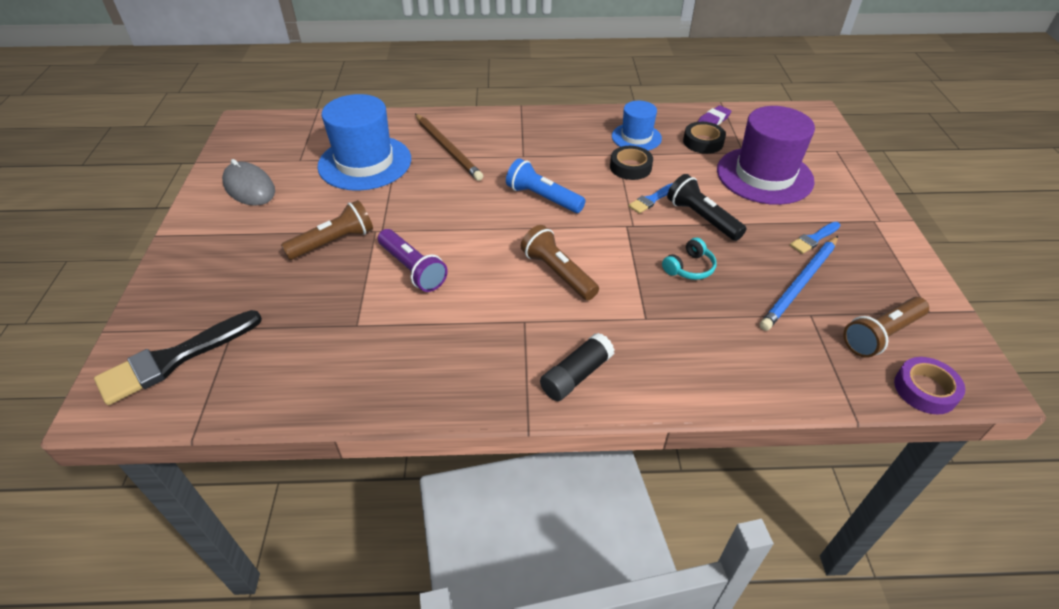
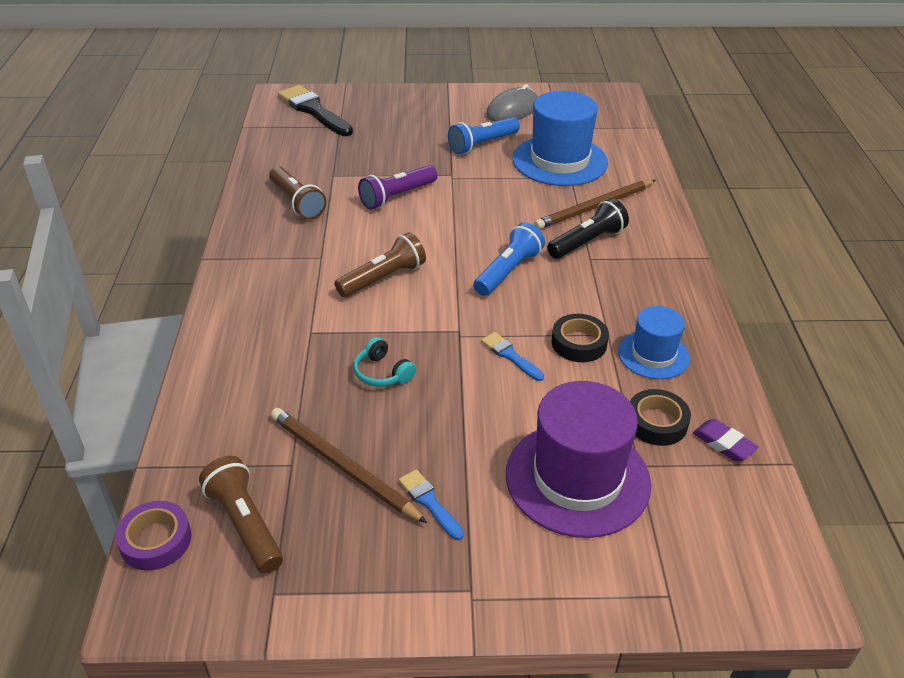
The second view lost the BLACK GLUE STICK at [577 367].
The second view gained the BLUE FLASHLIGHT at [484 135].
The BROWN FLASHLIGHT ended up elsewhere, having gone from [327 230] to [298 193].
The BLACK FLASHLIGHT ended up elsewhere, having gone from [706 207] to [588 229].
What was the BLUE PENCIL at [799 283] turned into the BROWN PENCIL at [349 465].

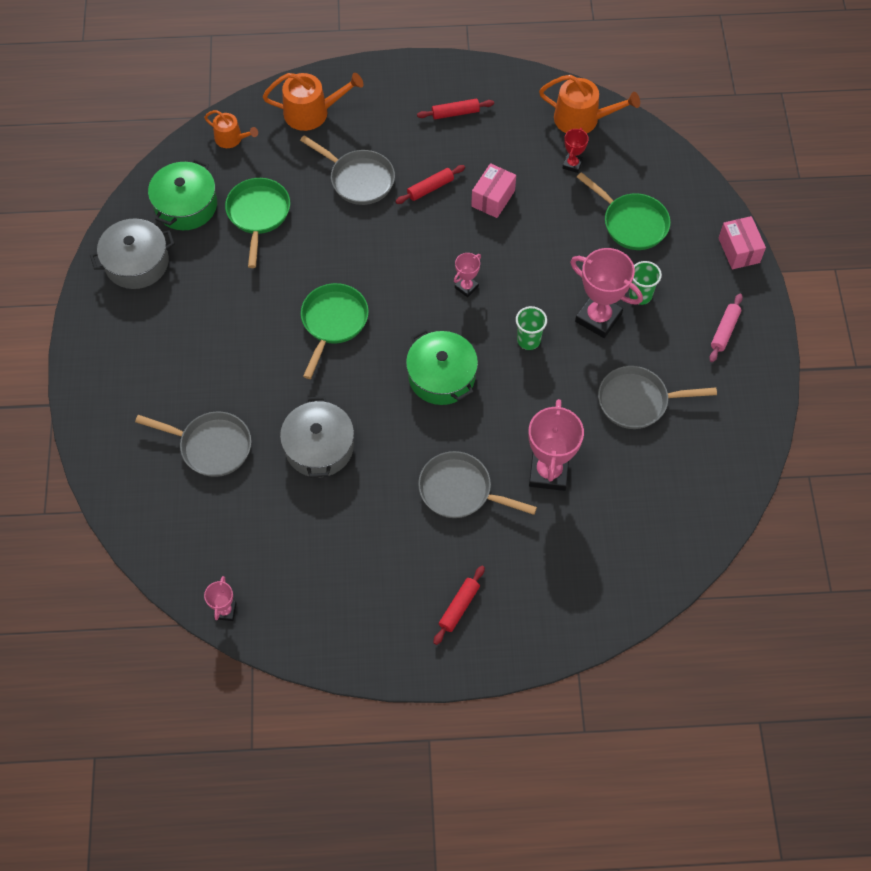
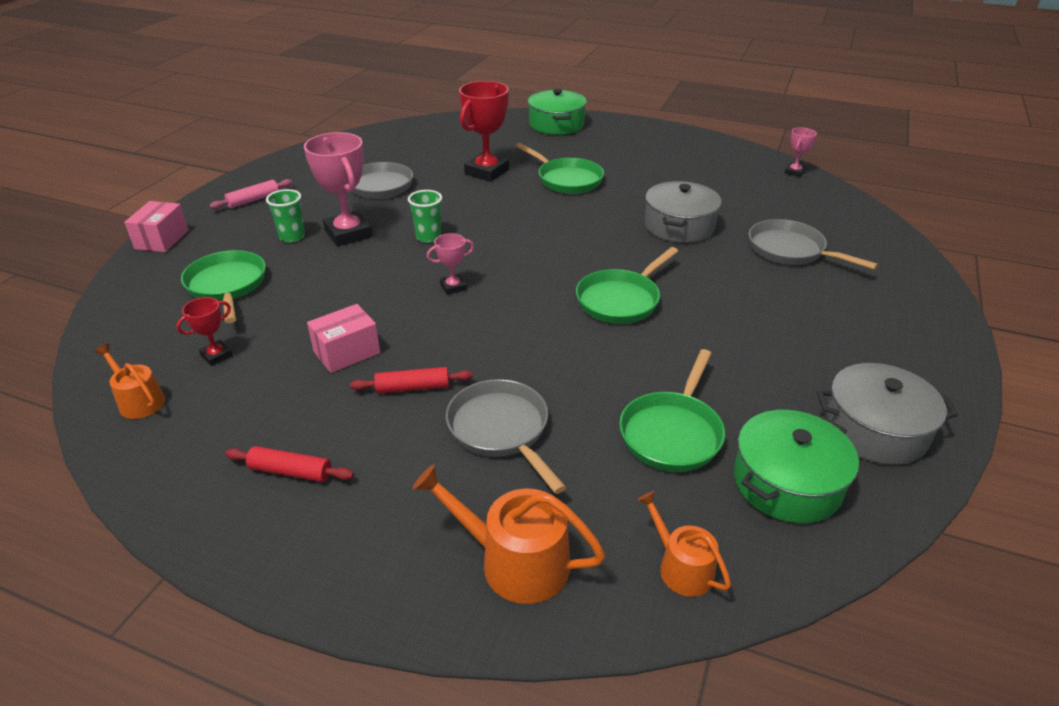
The second view lost the RED ROLLING PIN at [459 605].
The GREEN POT ended up elsewhere, having gone from [442 367] to [557 112].
What was the GREY PAN at [477 484] turned into the GREEN PAN at [560 168].
What was the PINK TROPHY at [556 445] turned into the RED TROPHY at [484 131].
The size of the ORANGE WATERING CAN at [589 104] changed by a factor of 0.62.

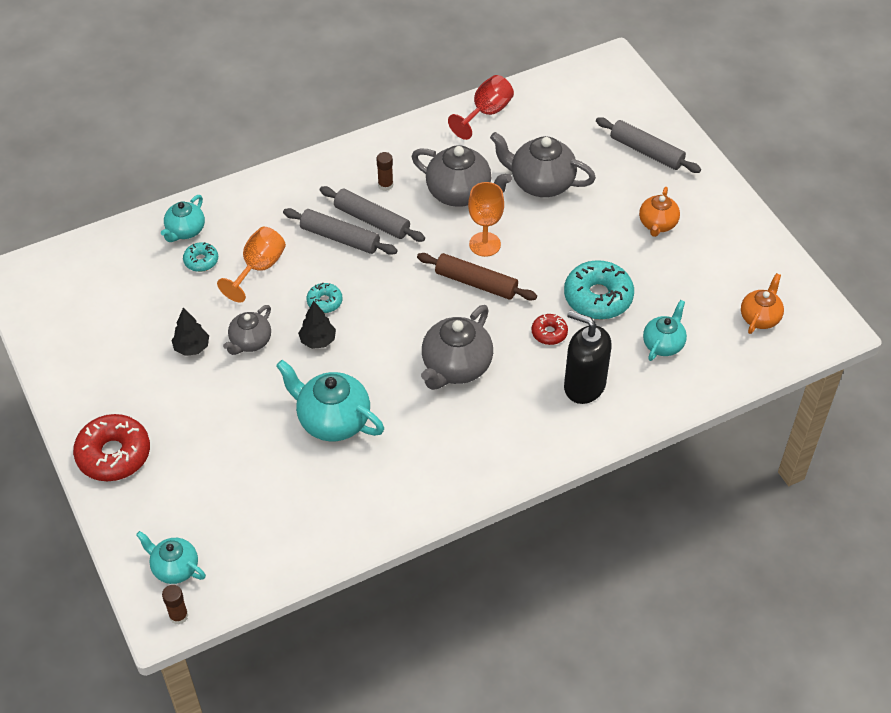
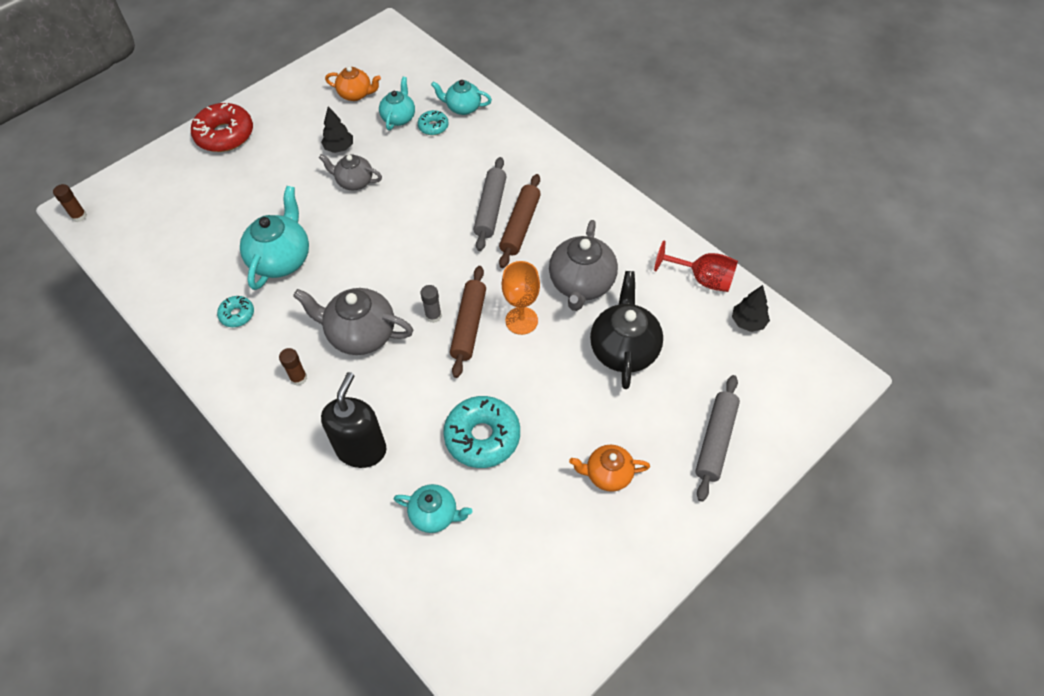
The second view lost the ORANGE GOBLET at [251 265].
The second view lost the RED DONUT at [549 329].
The second view gained the GREY GLUE STICK at [431 304].
The TURQUOISE TEAPOT ended up elsewhere, having gone from [171 557] to [397 103].
The BLACK TREE ended up elsewhere, having gone from [317 325] to [751 308].
The TURQUOISE DONUT ended up elsewhere, having gone from [324 298] to [235 311].
The BROWN GLUE STICK ended up elsewhere, having gone from [385 171] to [293 367].
The ORANGE TEAPOT ended up elsewhere, having gone from [762 303] to [353 83].
What was the GREY ROLLING PIN at [372 214] turned into the BROWN ROLLING PIN at [520 221].
What was the GREY TEAPOT at [543 164] turned into the BLACK TEAPOT at [626 330].

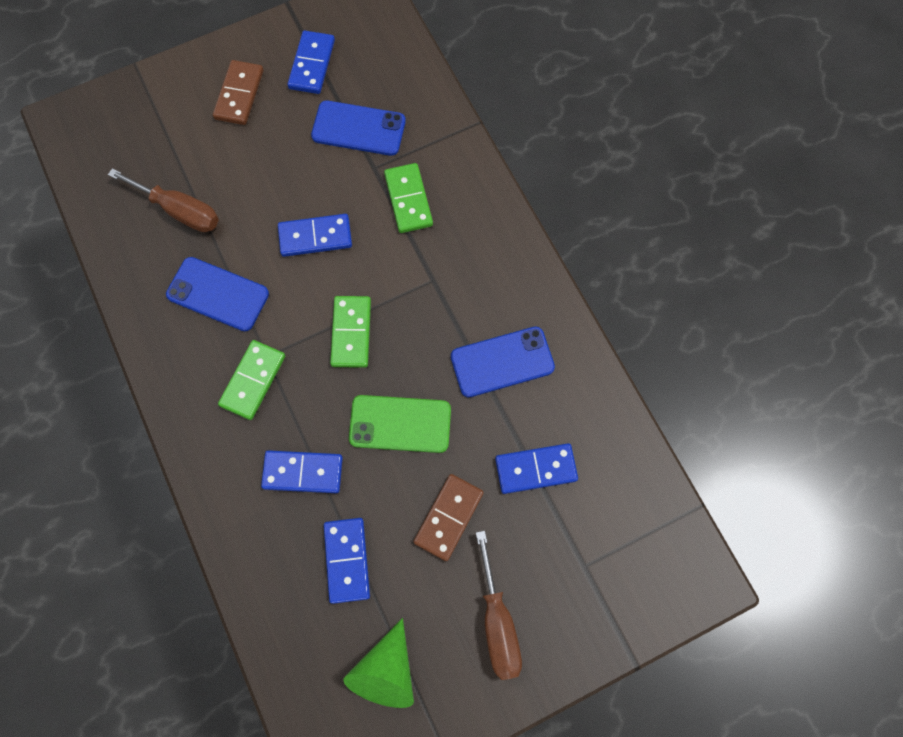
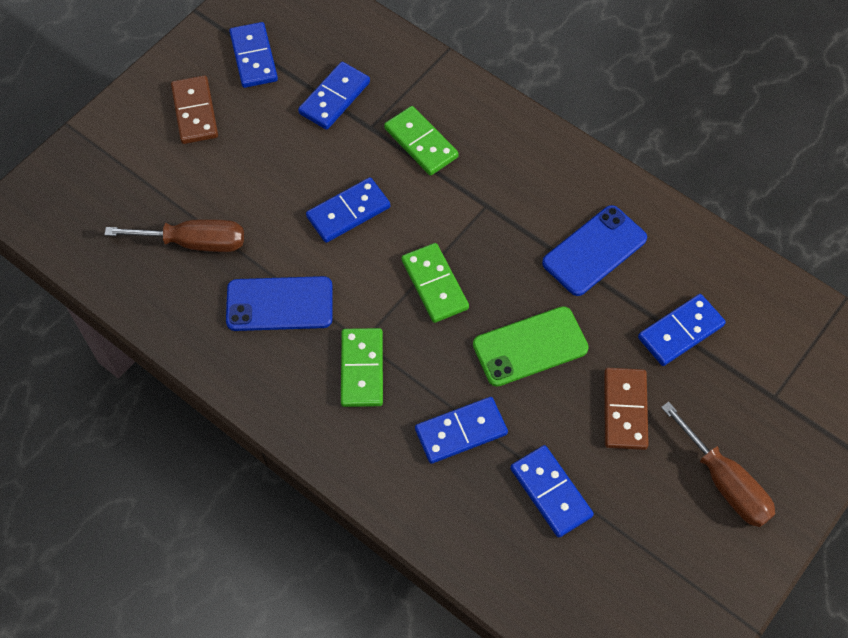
The second view lost the GREEN CONE at [378 663].
Where the BLUE PHONE stood at [358 128], the BLUE DOMINO came to stand at [334 96].

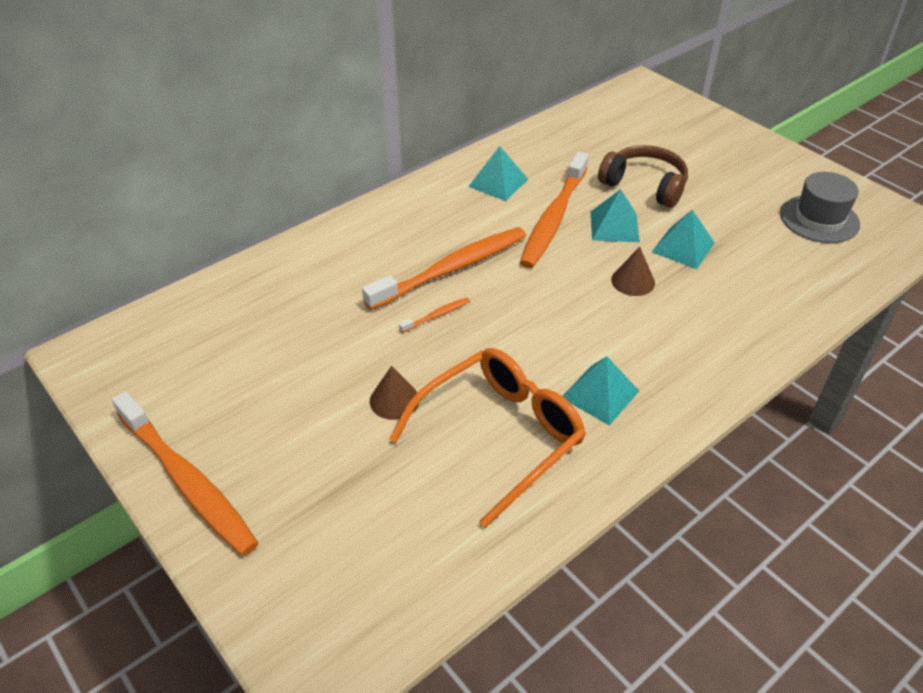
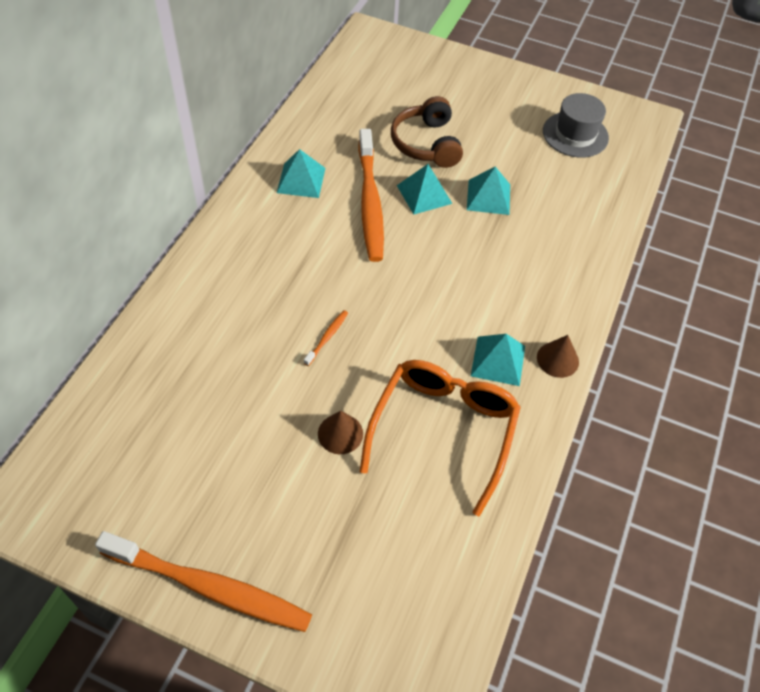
The second view lost the ORANGE TOOTHBRUSH at [444 268].
The BROWN CONE ended up elsewhere, having gone from [633 271] to [558 356].
The BROWN HEADPHONES at [643 176] ended up facing another way, 105 degrees counterclockwise from before.

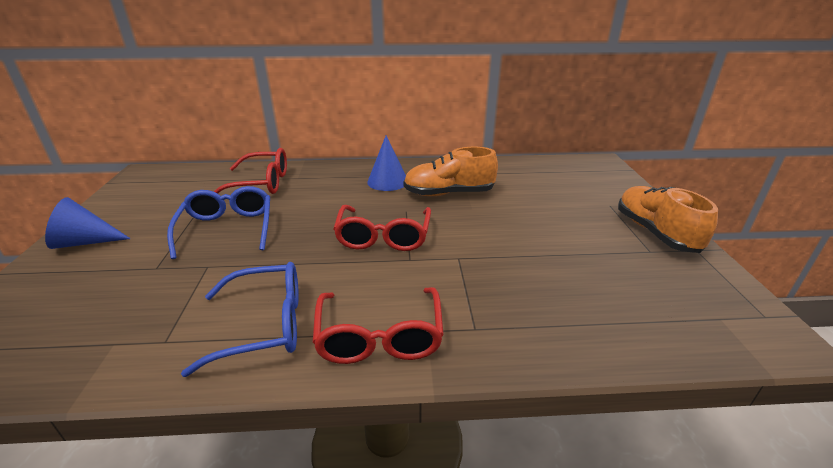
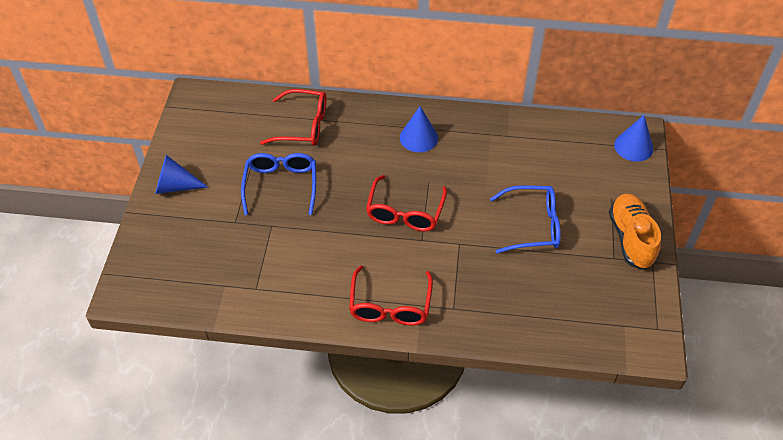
The second view lost the ORANGE SHOE at [451 171].
The second view gained the BLUE CONE at [634 138].
The BLUE GLASSES ended up elsewhere, having gone from [240 319] to [525 219].

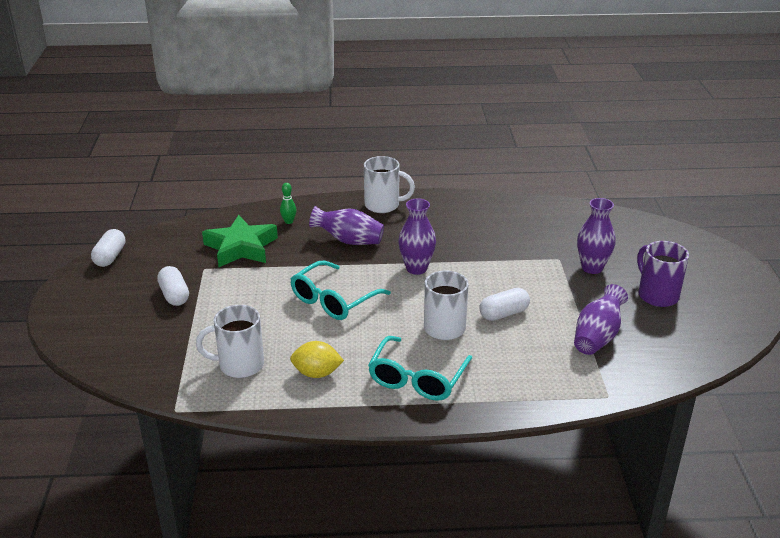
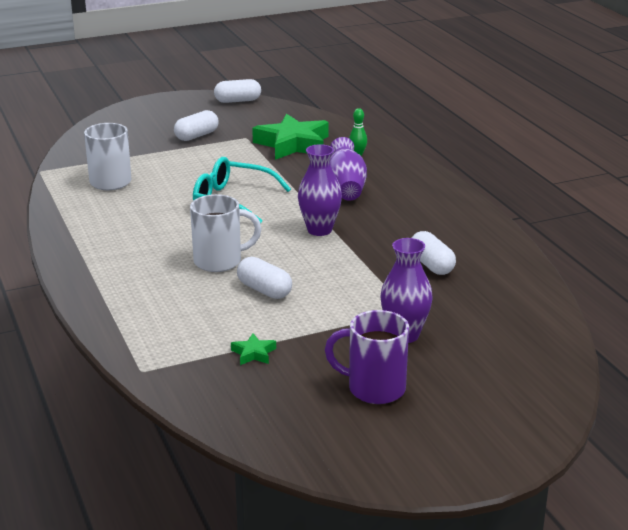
The second view lost the YELLOW LEMON at [317 359].
The second view lost the WHITE MUG at [389 184].
The second view lost the TURQUOISE GLASSES at [420 368].
The second view gained the WHITE CAPSULE at [434 253].
Where the PURPLE VASE stood at [601 319], the GREEN STAR came to stand at [253 349].
The PURPLE MUG at [663 274] ended up facing another way, 120 degrees counterclockwise from before.

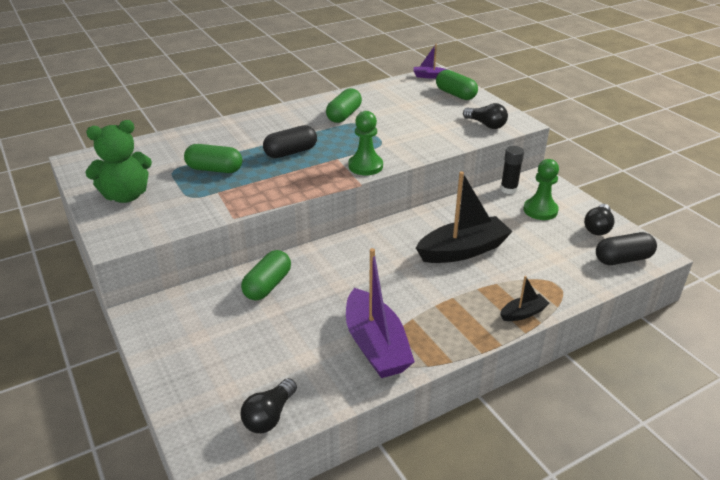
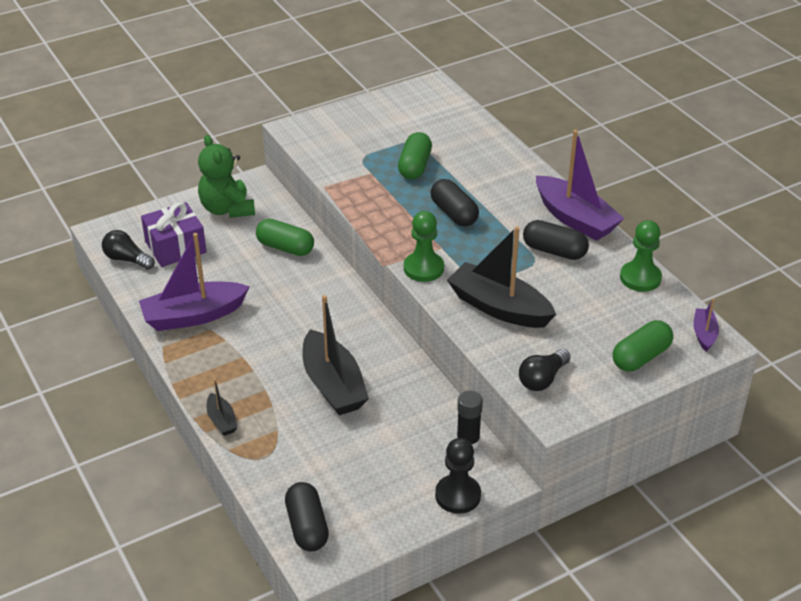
The second view lost the BLACK LIGHT BULB at [599 219].
The second view gained the PURPLE GIFT at [173 234].
The second view gained the BLACK PAWN at [458 476].
The second view gained the BLACK BOAT at [501 277].
The second view gained the PURPLE BOAT at [580 185].
The GREEN TEDDY BEAR ended up elsewhere, having gone from [118 161] to [226 176].
The GREEN PAWN ended up elsewhere, having gone from [541 189] to [641 256].
What was the GREEN CAPSULE at [344 105] turned into the BLACK CAPSULE at [556 240].

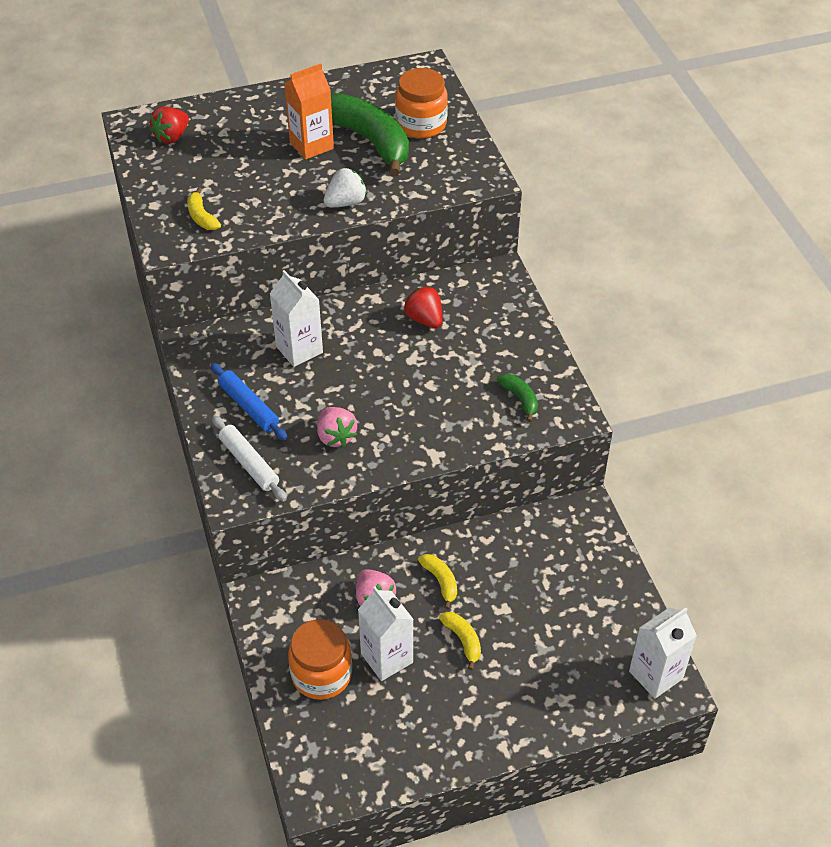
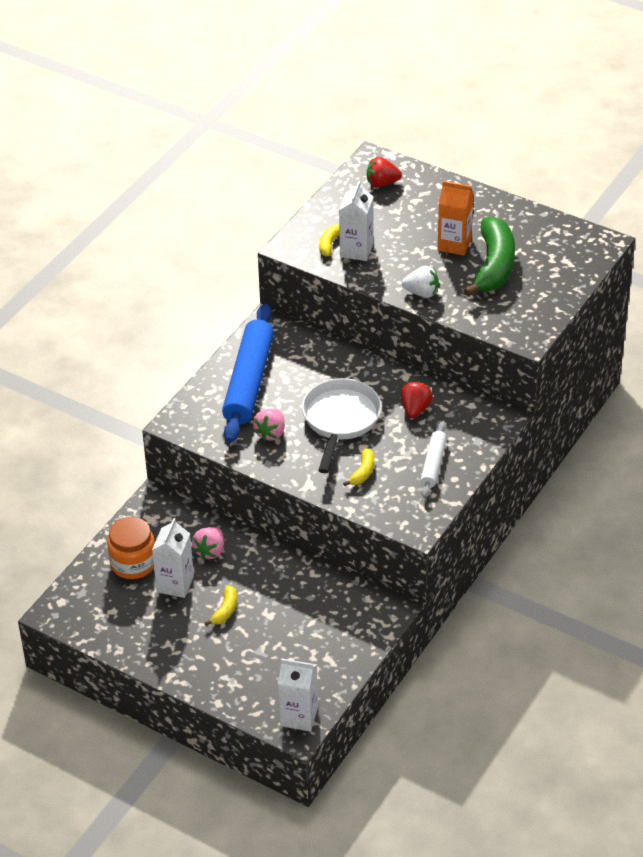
The second view lost the ORANGE JAR at [421 103].
The second view lost the GREEN BANANA at [517 398].
The second view gained the WHITE PAN at [342 425].
The WHITE ROLLING PIN ended up elsewhere, having gone from [249 459] to [433 459].
The WHITE CARTON ended up elsewhere, having gone from [296 318] to [356 221].
The YELLOW BANANA ended up elsewhere, having gone from [437 581] to [358 467].
The size of the BLUE ROLLING PIN at [248 401] changed by a factor of 1.94.

